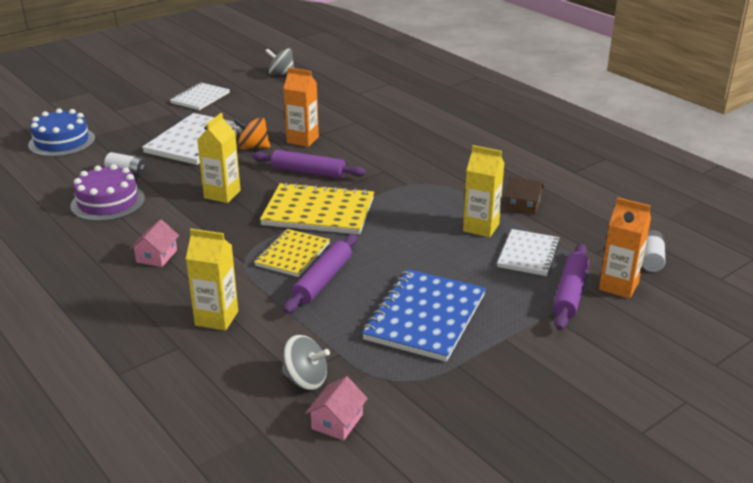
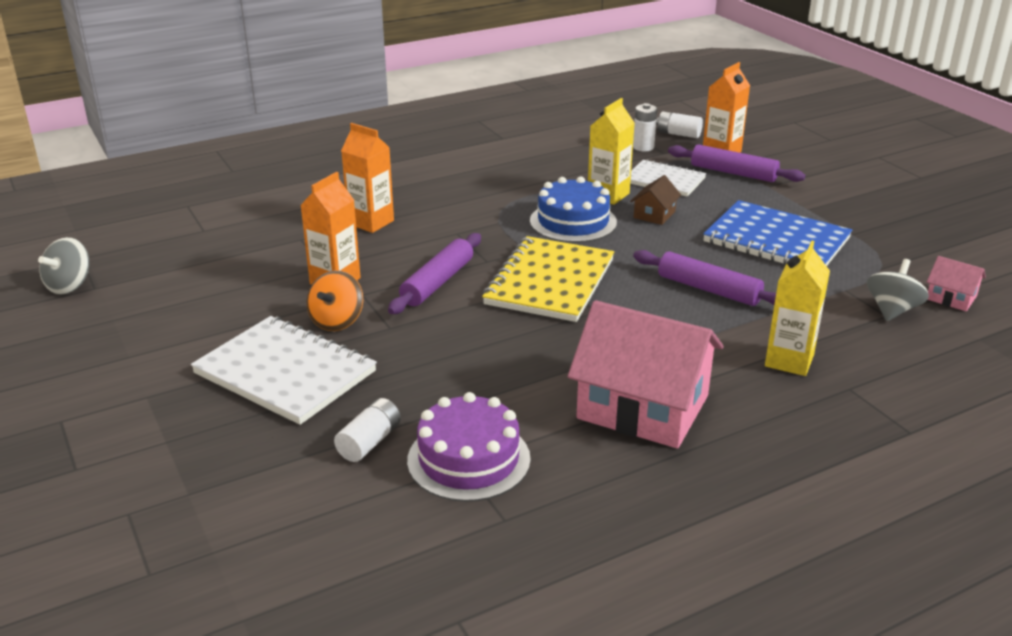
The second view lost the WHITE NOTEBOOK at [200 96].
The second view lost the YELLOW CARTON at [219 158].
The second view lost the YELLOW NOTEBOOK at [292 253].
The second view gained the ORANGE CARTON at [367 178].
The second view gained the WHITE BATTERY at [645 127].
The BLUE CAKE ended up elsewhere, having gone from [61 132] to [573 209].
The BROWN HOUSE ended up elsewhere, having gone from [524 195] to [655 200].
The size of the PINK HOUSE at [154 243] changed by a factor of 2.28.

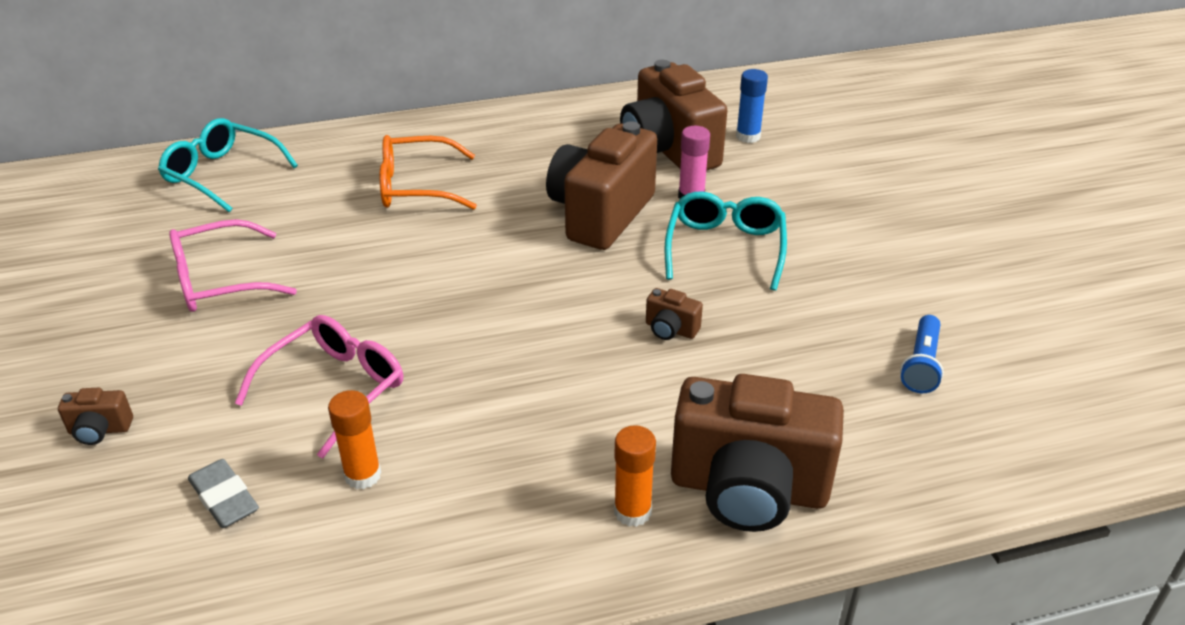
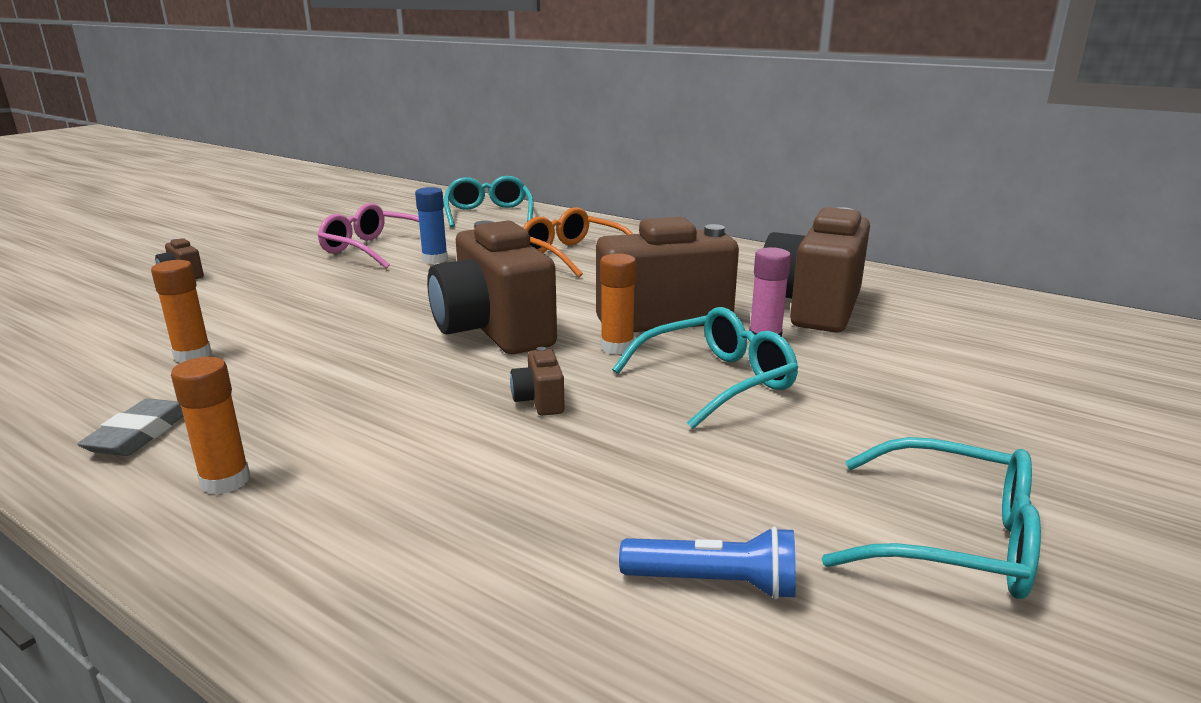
The second view lost the PINK GLASSES at [319 387].
The second view gained the ORANGE GLUE STICK at [618 304].
The second view gained the TURQUOISE GLASSES at [931 518].
The GREY ERASER ended up elsewhere, having gone from [223 493] to [130 427].
The BROWN CAMERA ended up elsewhere, having gone from [757 453] to [492 287].
The BLUE GLUE STICK ended up elsewhere, having gone from [752 106] to [431 225].
The BLUE FLASHLIGHT at [922 354] ended up facing another way, 150 degrees counterclockwise from before.

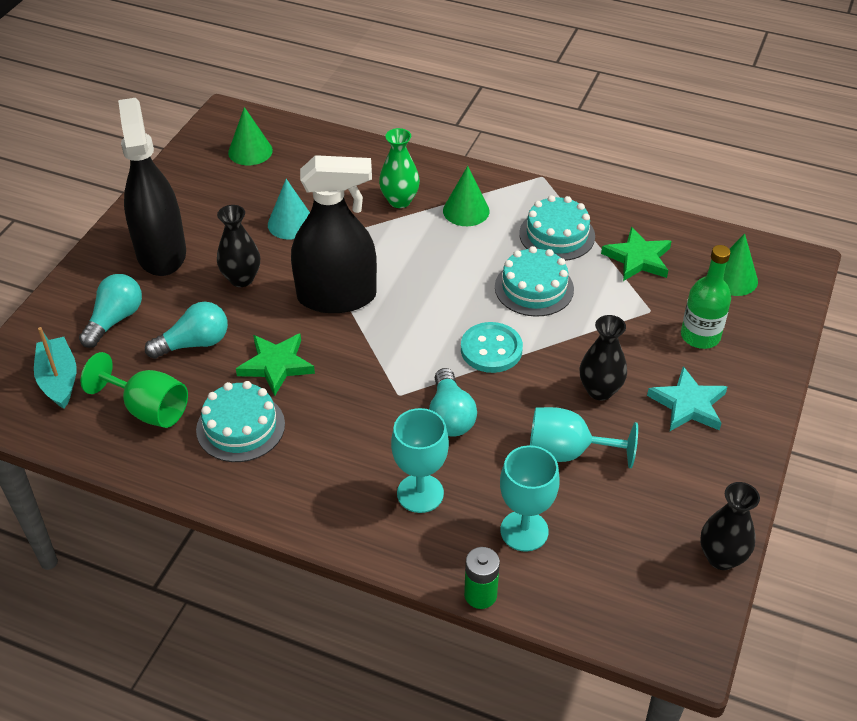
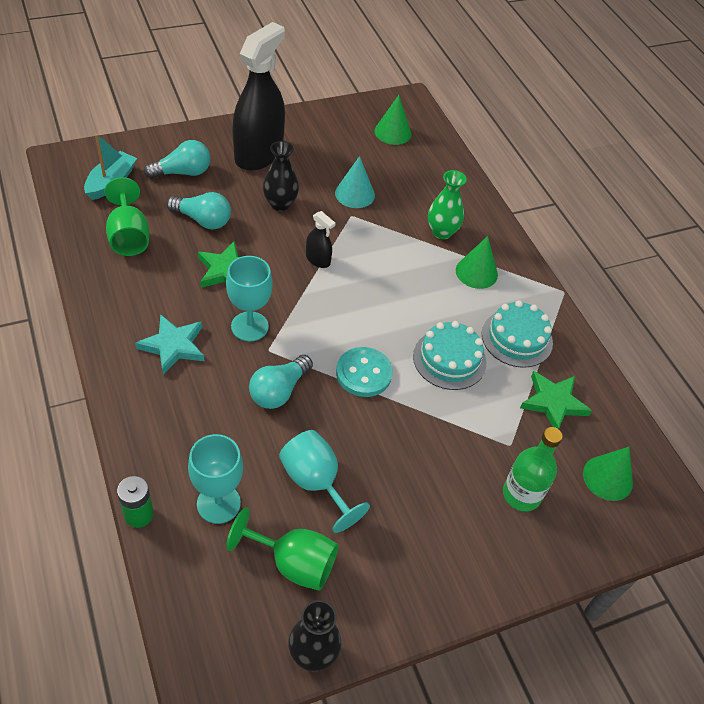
The second view lost the TURQUOISE CAKE at [240 421].
The second view lost the BLACK VASE at [603 357].
The second view gained the GREEN GOBLET at [282 549].
The TURQUOISE GOBLET ended up elsewhere, having gone from [420 460] to [249 299].
The TURQUOISE STAR ended up elsewhere, having gone from [687 398] to [169 344].
The size of the BLACK SPRAY BOTTLE at [334 234] changed by a factor of 0.43.

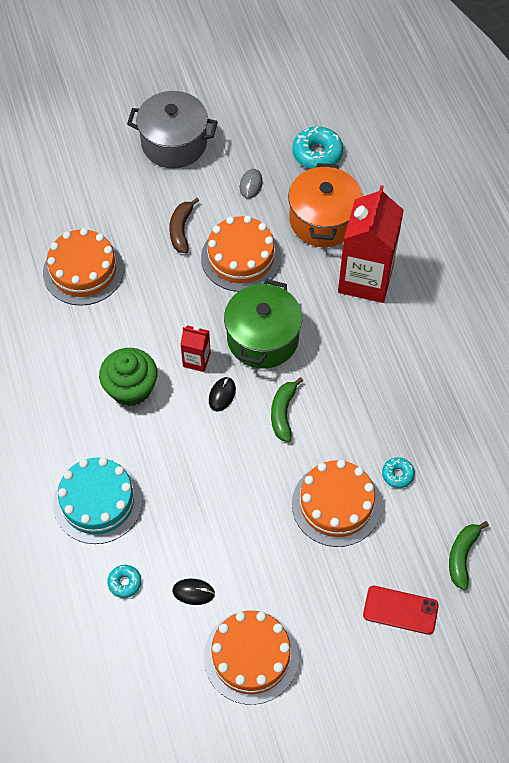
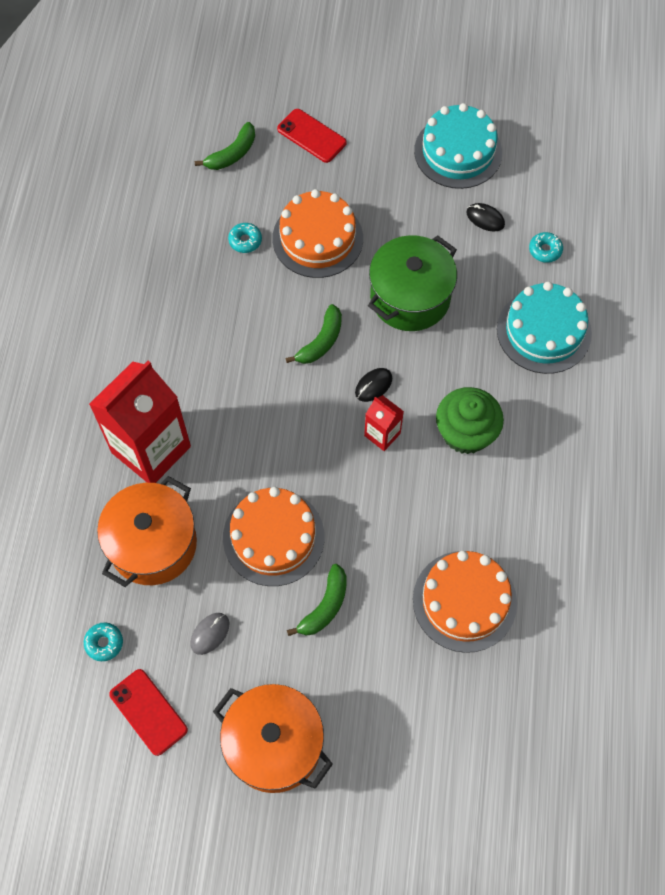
The second view gained the RED PHONE at [148 712].
The GREEN POT ended up elsewhere, having gone from [263 324] to [412 283].
What was the GREY POT at [172 130] turned into the ORANGE POT at [273 738].
What was the BROWN BANANA at [184 225] turned into the GREEN BANANA at [317 600].
What was the ORANGE CAKE at [251 657] turned into the TURQUOISE CAKE at [458 146].
The size of the TURQUOISE DONUT at [317 147] changed by a factor of 0.56.

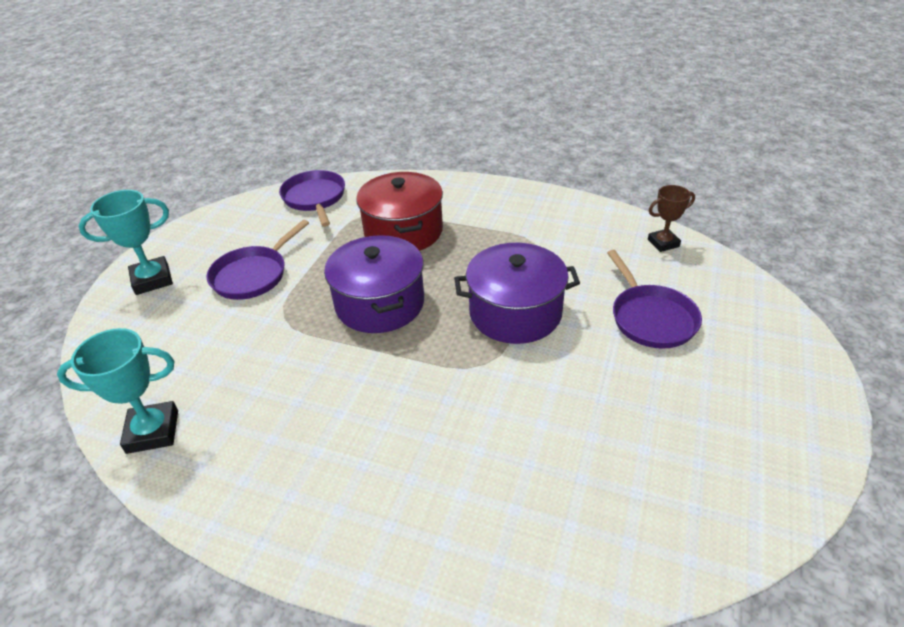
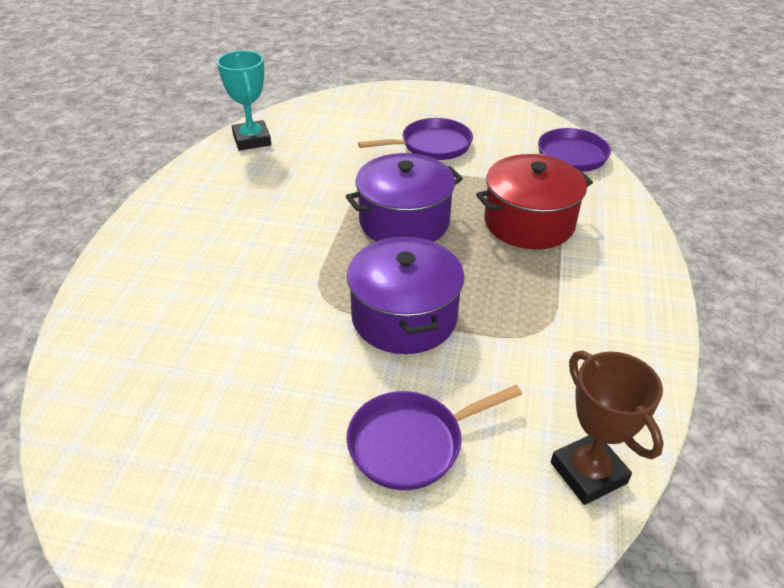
The second view lost the TURQUOISE TROPHY at [126 242].
The PURPLE PAN at [257 259] ended up facing another way, 135 degrees clockwise from before.
The size of the BROWN TROPHY at [671 218] changed by a factor of 1.53.

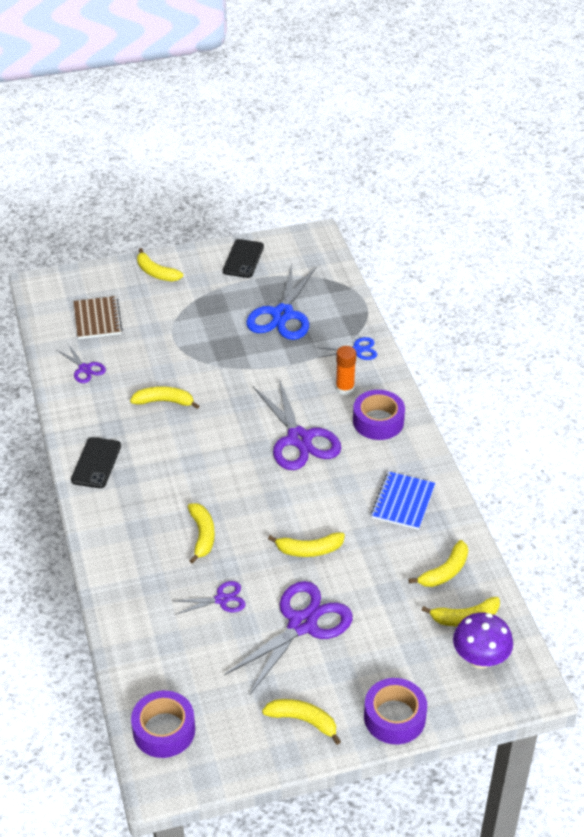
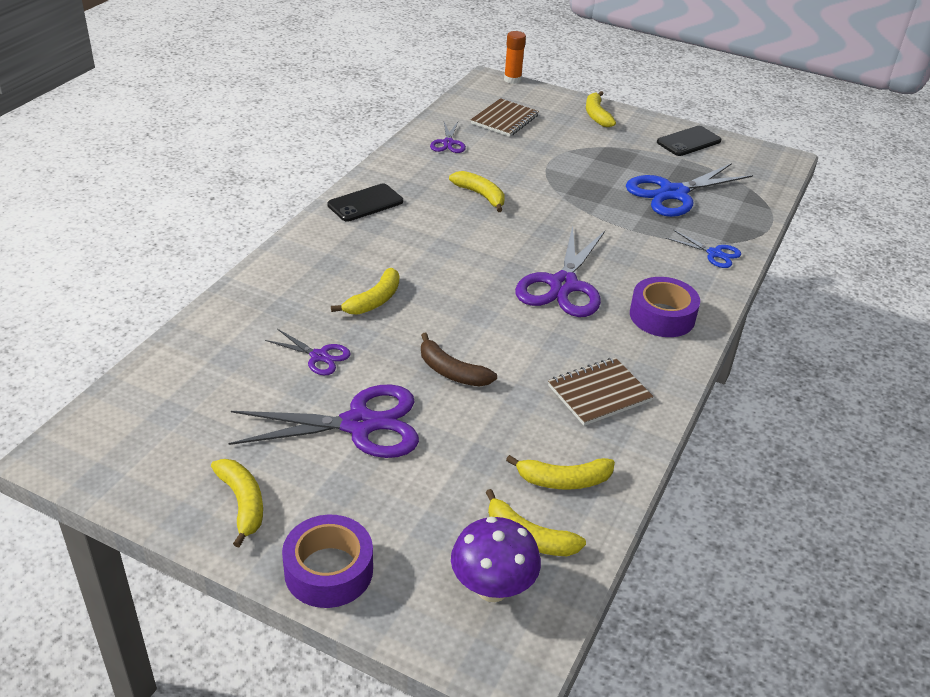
The second view lost the PURPLE TAPE at [163 724].
The ORANGE GLUE STICK ended up elsewhere, having gone from [346 370] to [515 57].
What was the YELLOW BANANA at [306 544] turned into the BROWN BANANA at [459 360].
What was the BLUE NOTEBOOK at [403 500] turned into the BROWN NOTEBOOK at [601 391].

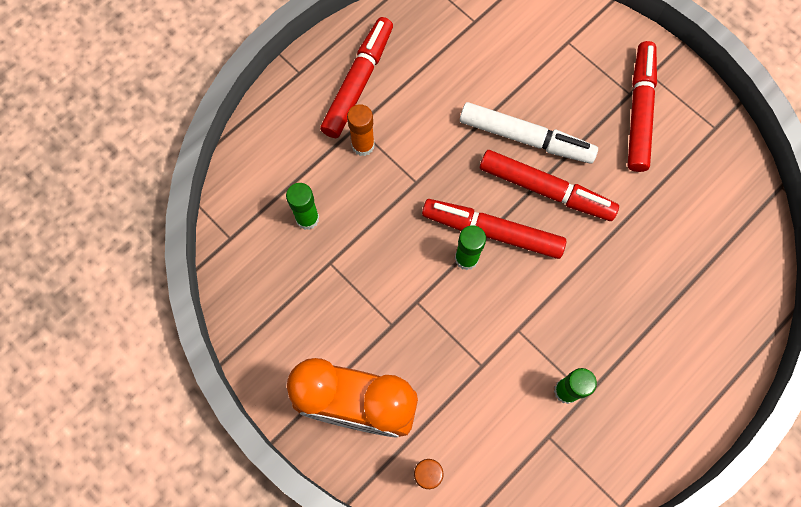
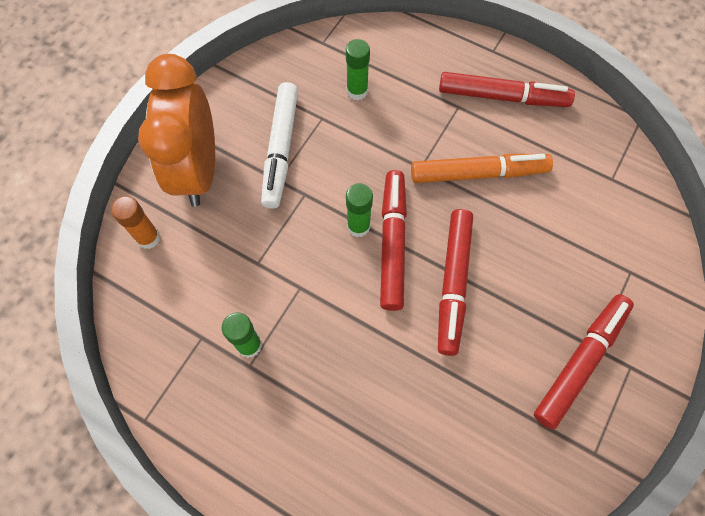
The second view lost the ORANGE GLUE STICK at [361 130].
The second view gained the ORANGE MARKER at [482 168].
The WHITE MARKER ended up elsewhere, having gone from [529 133] to [279 145].
The RED MARKER at [642 106] ended up facing another way, 45 degrees counterclockwise from before.

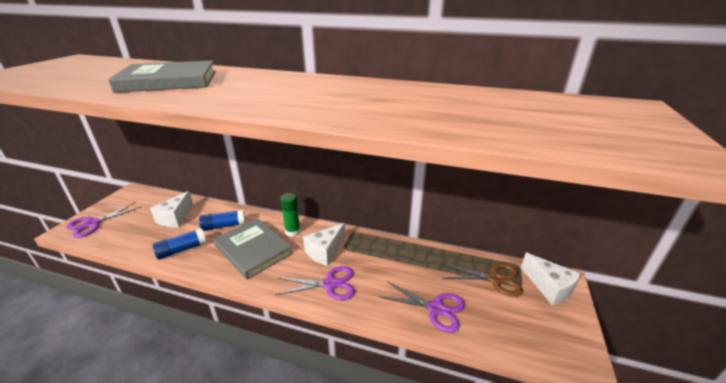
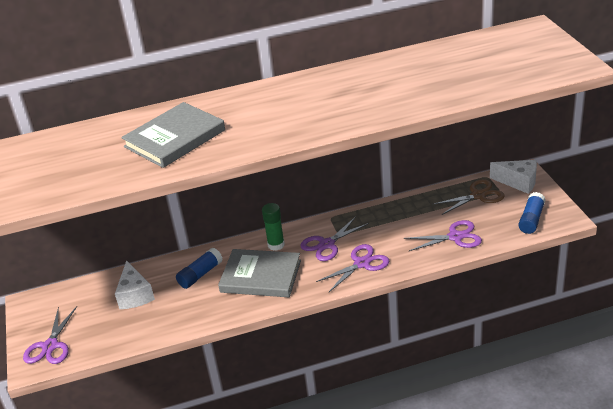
The BLUE GLUE STICK ended up elsewhere, having gone from [179 244] to [532 213].
Where the WHITE CHEESE stood at [324 244], the PURPLE SCISSORS came to stand at [334 239].

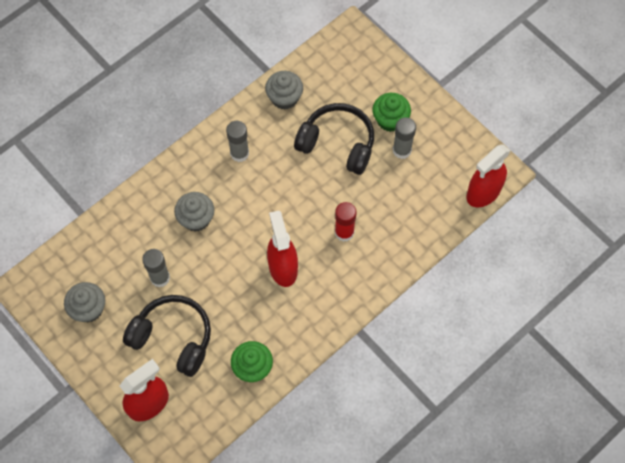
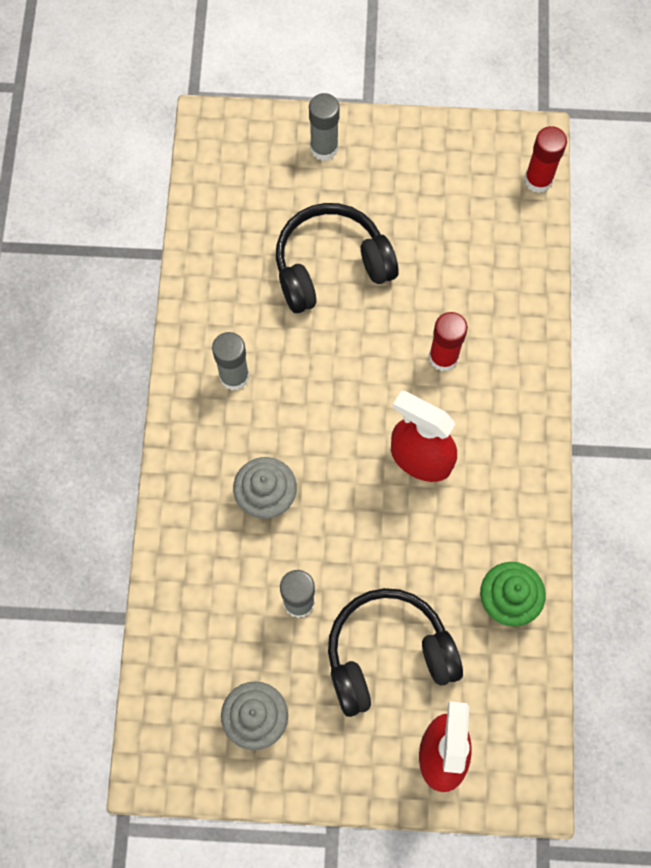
The second view lost the GREY CUPCAKE at [284 90].
The second view lost the GREEN CUPCAKE at [391 112].
The GREY GLUE STICK ended up elsewhere, having gone from [404 138] to [324 127].
Where the RED SPRAY BOTTLE stood at [488 175], the RED GLUE STICK came to stand at [545 159].

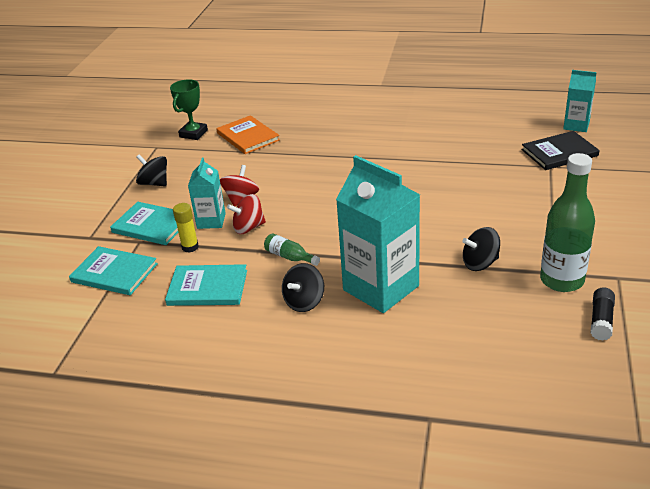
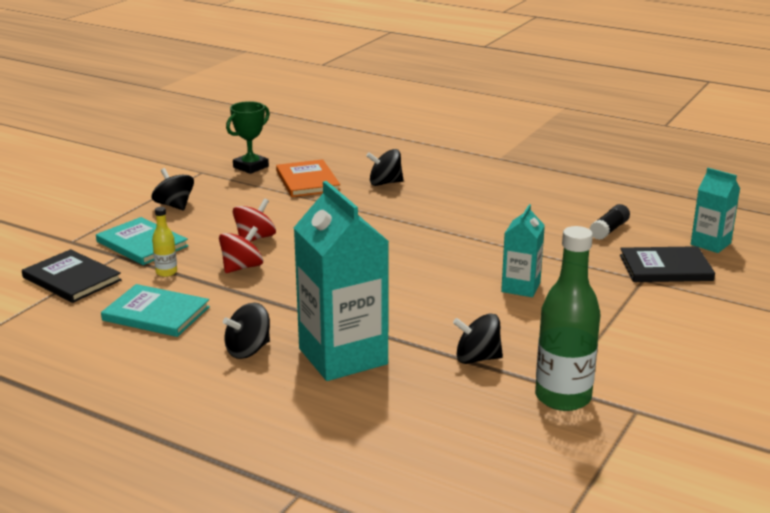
The second view lost the GREEN BOTTLE at [292 249].
The second view gained the BLACK SPINNING TOP at [385 167].
The TURQUOISE CARTON ended up elsewhere, having gone from [207 193] to [523 250].
The BLACK GLUE STICK ended up elsewhere, having gone from [603 314] to [609 222].
Where the YELLOW GLUE STICK stood at [186 228], the YELLOW BOTTLE came to stand at [164 242].
What was the TURQUOISE BOOK at [113 270] turned into the BLACK BOOK at [72 276].
The RED SPINNING TOP at [246 214] ended up facing another way, 135 degrees clockwise from before.

